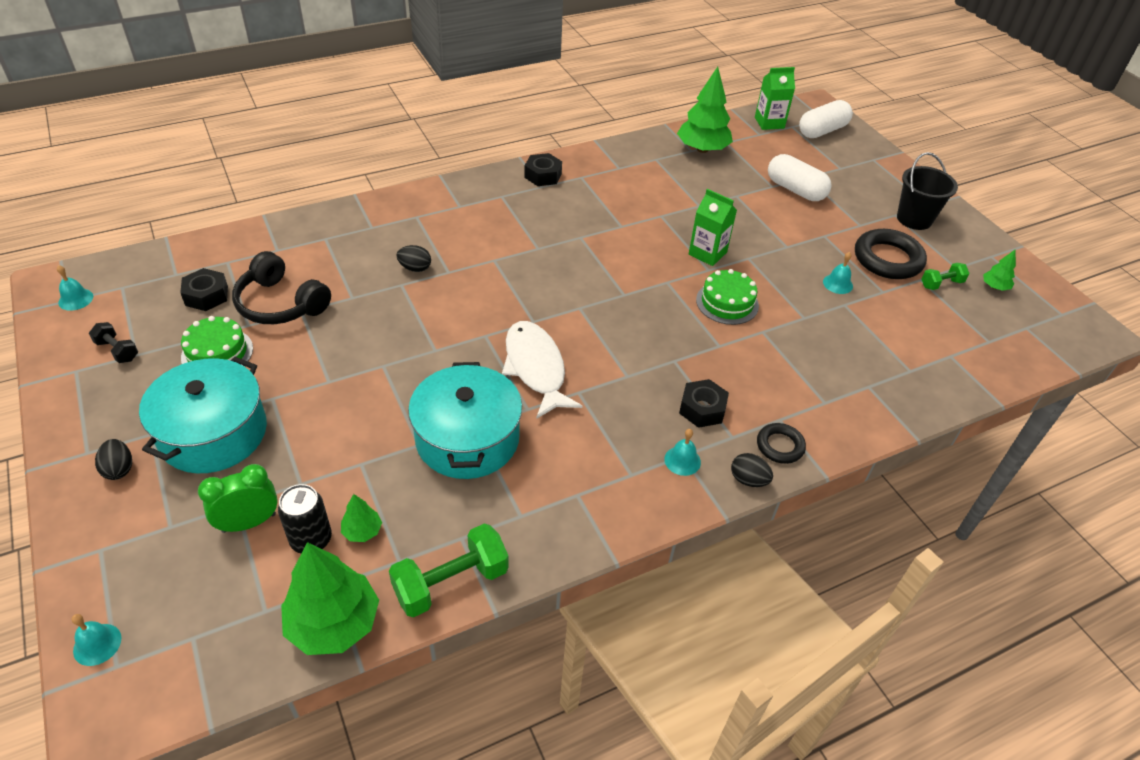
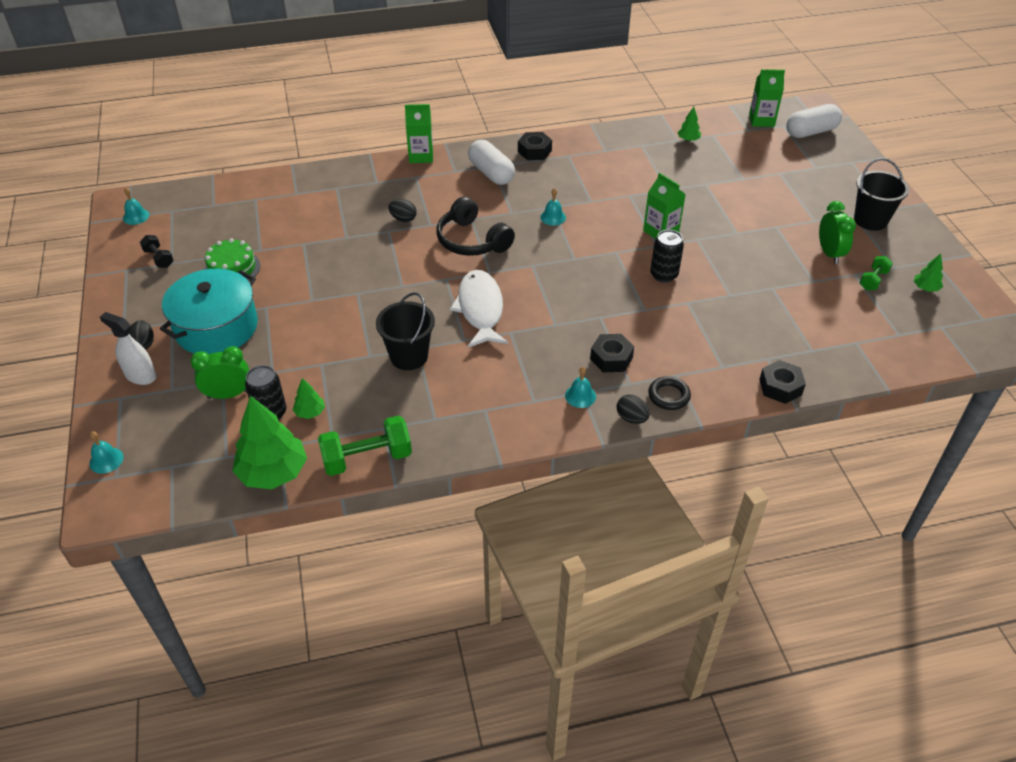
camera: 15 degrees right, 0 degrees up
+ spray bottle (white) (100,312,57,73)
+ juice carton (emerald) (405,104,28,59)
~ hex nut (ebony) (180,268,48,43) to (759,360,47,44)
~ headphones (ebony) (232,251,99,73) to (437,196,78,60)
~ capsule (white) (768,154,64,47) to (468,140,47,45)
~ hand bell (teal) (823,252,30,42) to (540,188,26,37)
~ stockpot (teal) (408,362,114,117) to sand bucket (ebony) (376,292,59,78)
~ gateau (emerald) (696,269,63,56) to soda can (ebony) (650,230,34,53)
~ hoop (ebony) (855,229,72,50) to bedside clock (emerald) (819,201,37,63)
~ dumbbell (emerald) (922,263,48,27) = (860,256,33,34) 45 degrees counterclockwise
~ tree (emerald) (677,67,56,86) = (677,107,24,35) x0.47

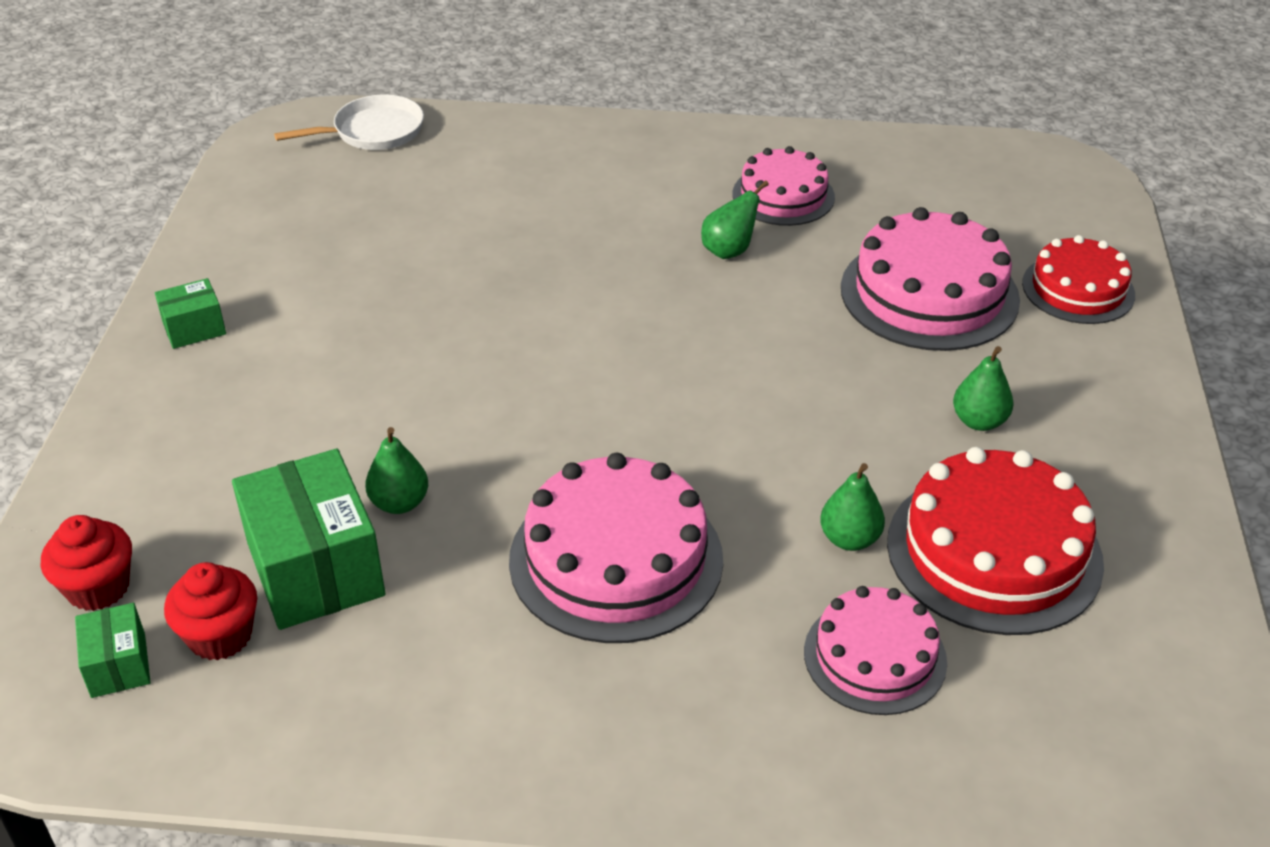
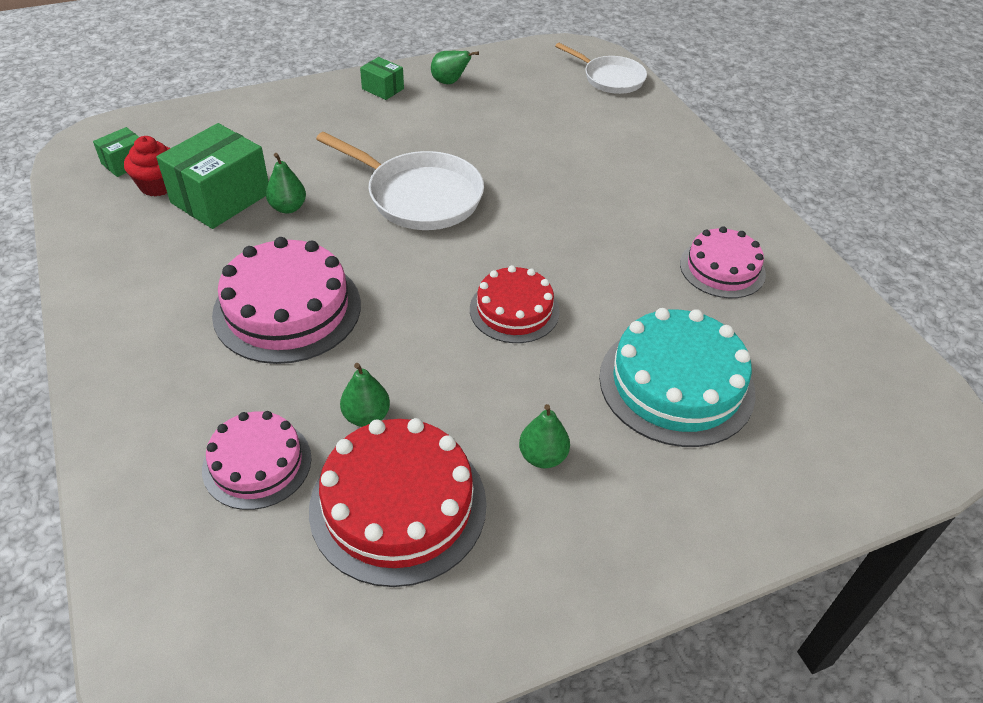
camera: 60 degrees right, 5 degrees up
- muffin (red) (41,515,91,96)
+ frying pan (white) (316,132,168,98)
~ pear fruit (emerald) (701,180,68,79) to (431,51,48,33)
~ gateau (red) (1022,235,113,89) to (470,265,90,78)
~ gateau (rosy) (841,207,179,144) to gateau (teal) (599,308,157,139)

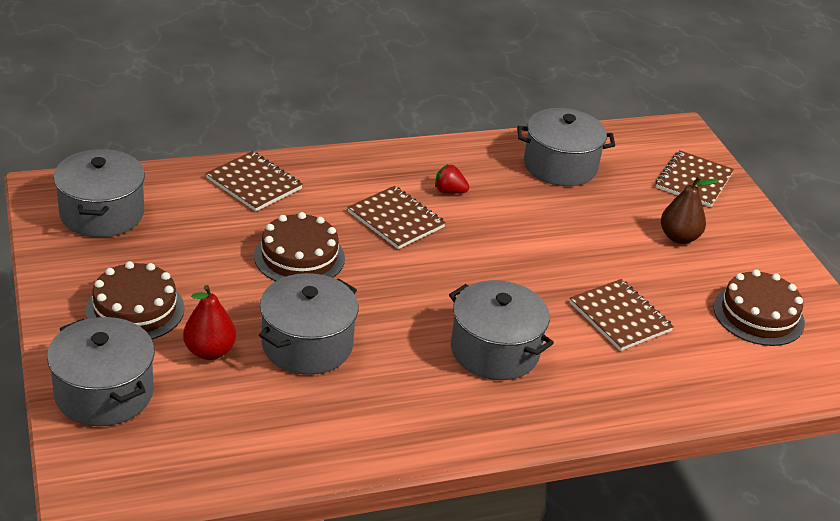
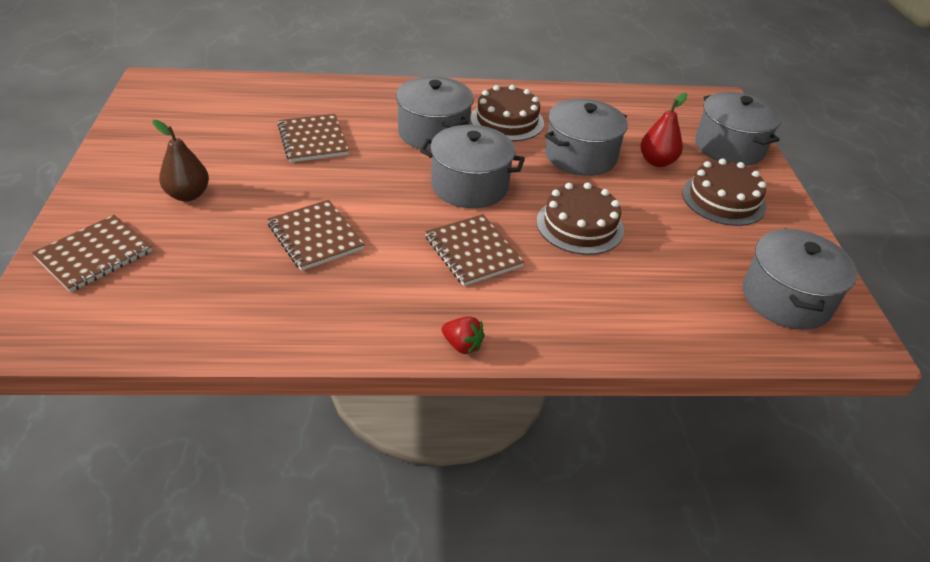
camera: 165 degrees left, 5 degrees up
~ exercise book (russet) (206,151,97,61) to (267,200,98,71)
~ strawberry (red) (435,164,34,30) to (442,316,43,38)
~ stockpot (ash-grey) (517,108,98,78) to (420,125,105,83)
~ gateau (russet) (714,269,91,77) to (470,85,74,56)

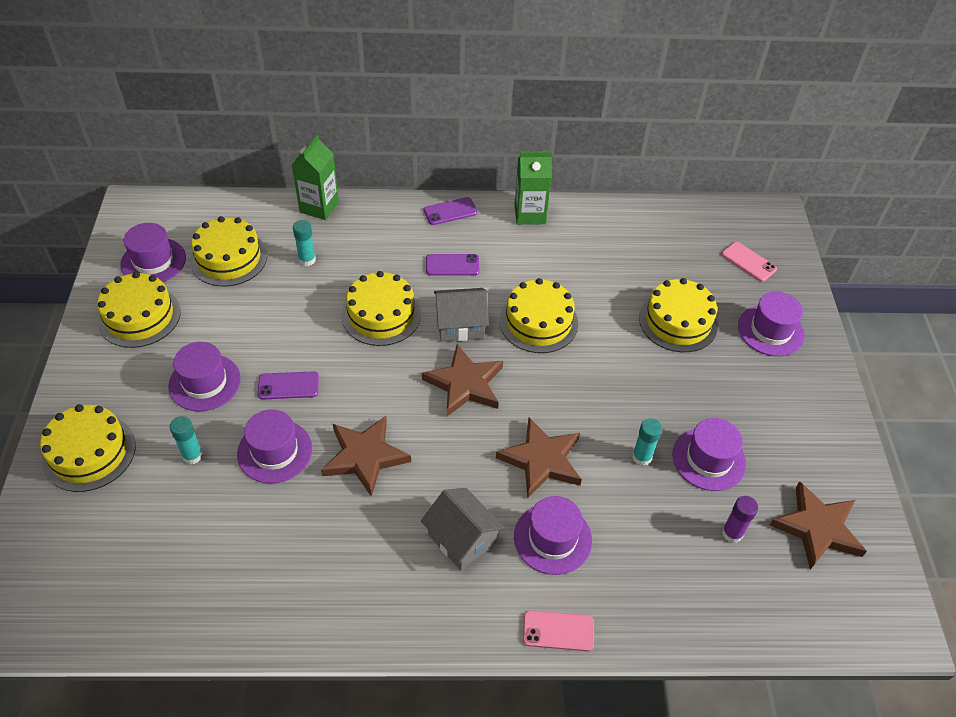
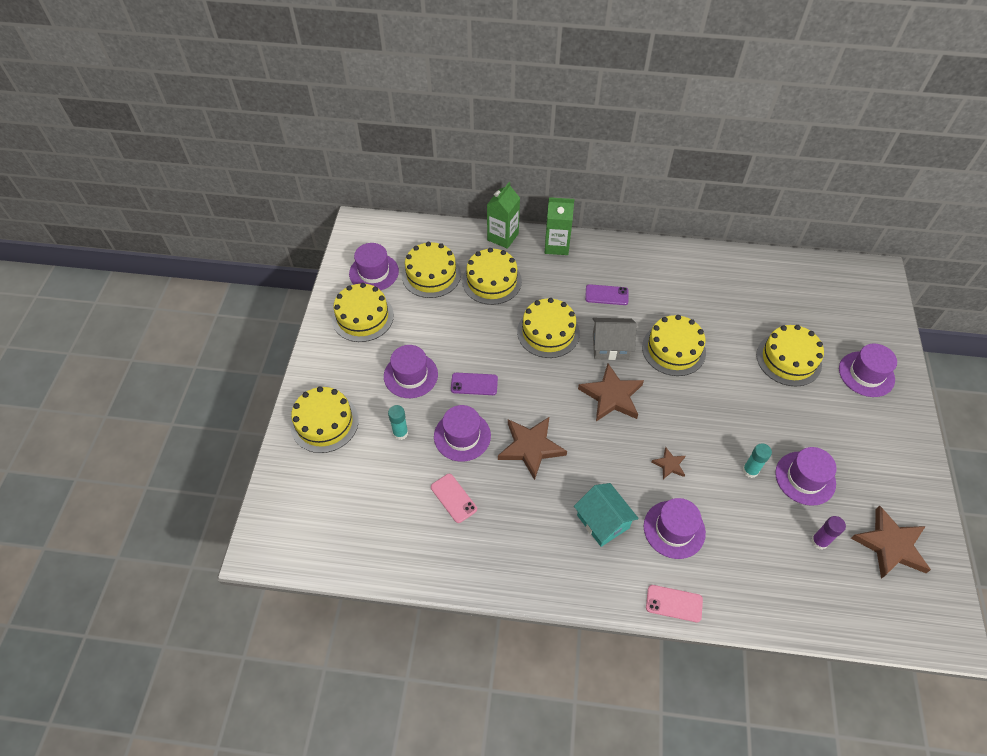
camera: 10 degrees right, 5 degrees up
- smartphone (royal purple) (424,197,53,28)
~ juice carton (emerald) (514,151,38,74) to (545,197,29,58)
~ smartphone (rosy) (722,242,55,40) to (431,474,46,49)
~ stick of glue (teal) (293,220,23,46) to gateau (yellow) (462,248,60,57)
~ toy house (ash-grey) (421,488,83,82) to toy house (teal) (574,483,65,64)
~ five-pointed star (russet) (496,417,86,81) = (652,447,34,32) x0.50

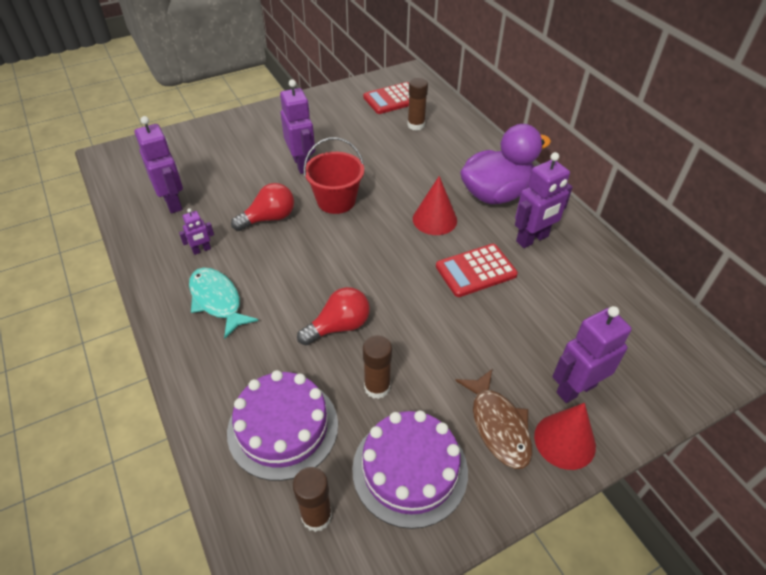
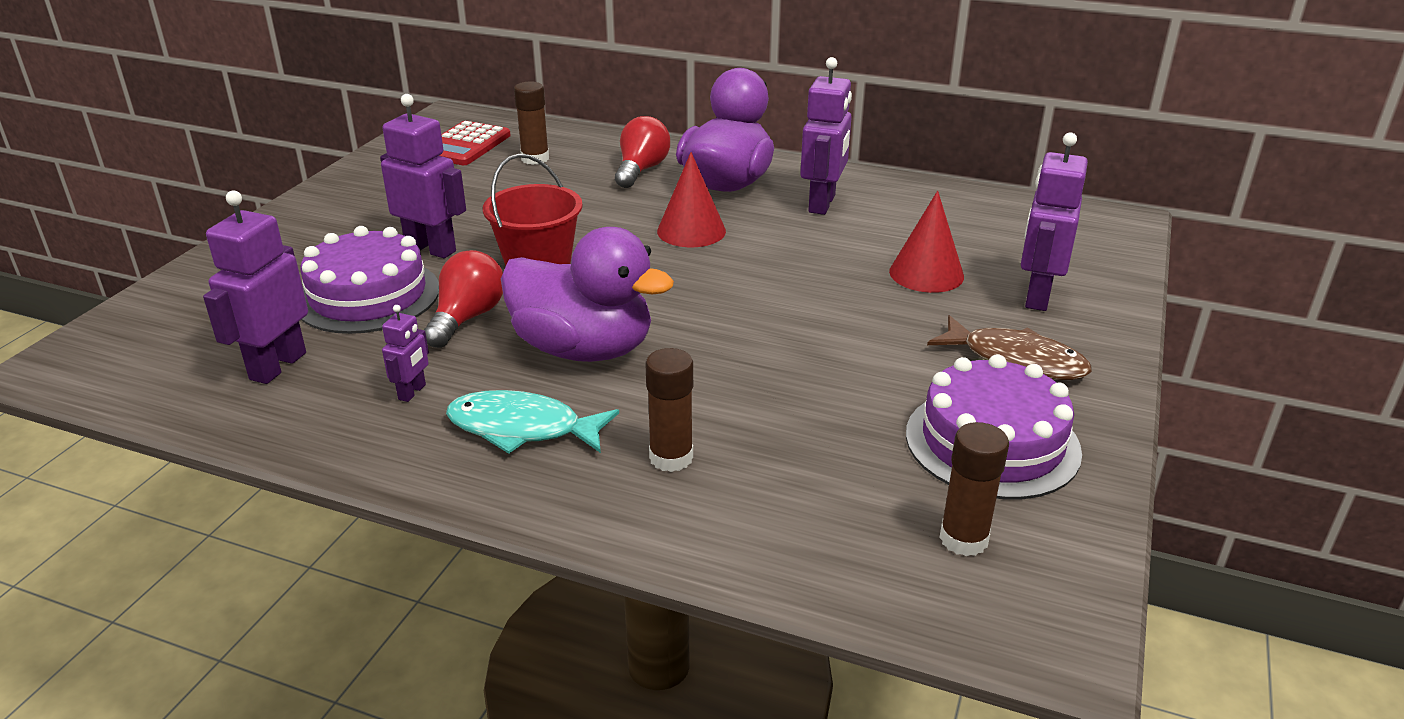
camera: 40 degrees left, 15 degrees down
- pocket calculator (red) (436,244,82,53)
+ toy duck (royal purple) (501,227,173,135)
~ gateau (royal purple) (227,370,111,111) to (301,226,138,108)
~ light bulb (red) (297,287,73,58) to (615,116,55,72)
~ stick of glue (russet) (363,335,29,64) to (646,348,47,124)
~ cone (red) (534,403,62,67) to (889,191,75,102)
~ toy robot (royal purple) (134,116,49,98) = (203,191,105,193) 90 degrees counterclockwise

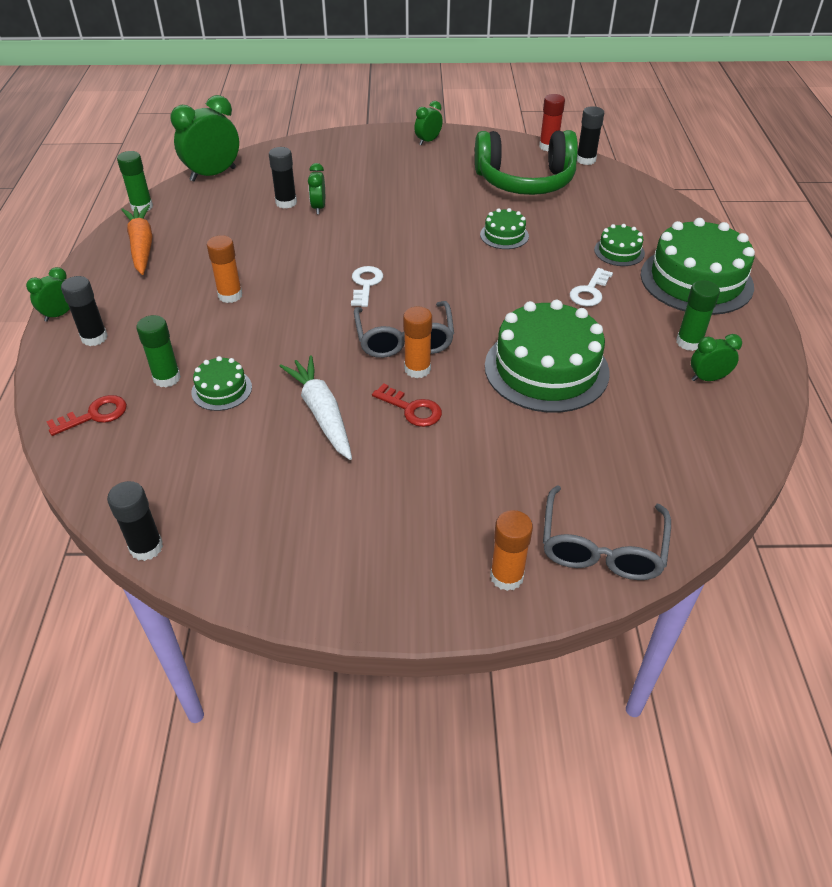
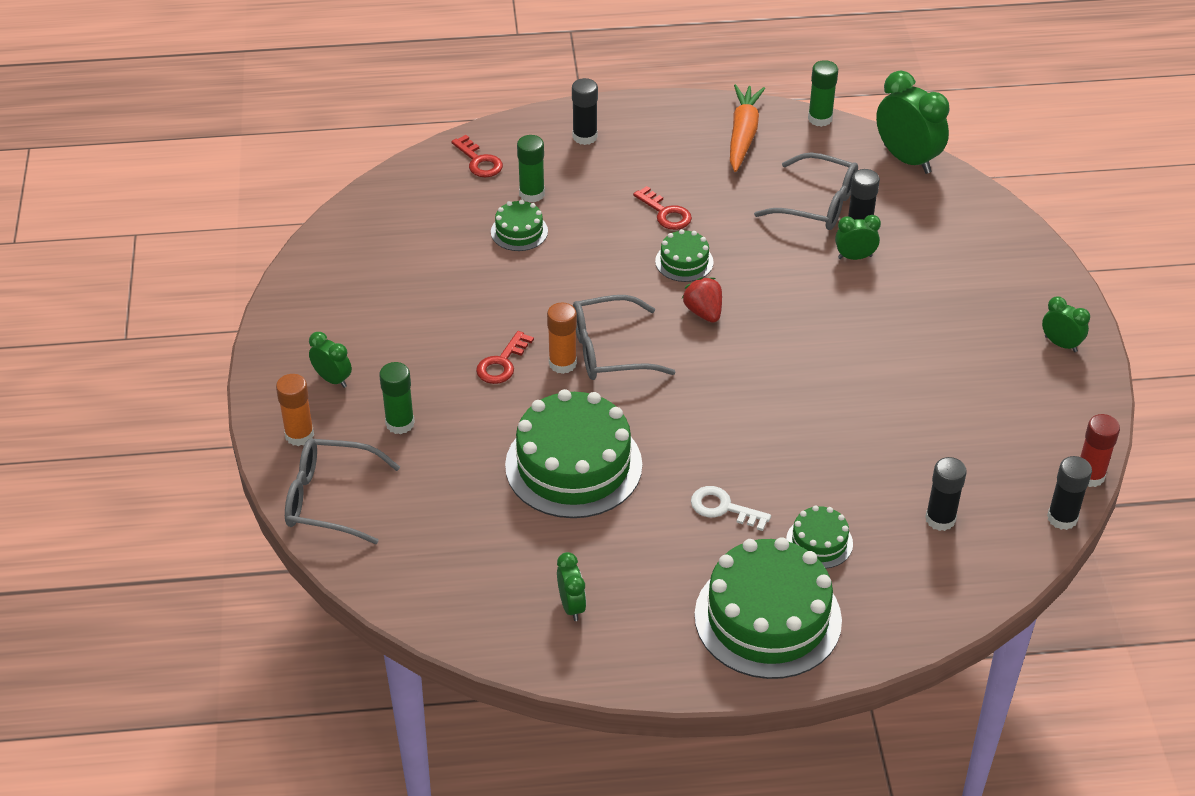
camera: 85 degrees right, 0 degrees up
- root vegetable (white) (280,355,72,105)
- headphones (emerald) (475,130,103,65)
+ spectacles (ash-grey) (754,152,104,78)
~ bedside clock (emerald) (26,267,44,55) to (309,332,43,56)
~ stick of glue (ebony) (107,481,56,80) to (925,457,42,74)
~ gateau (emerald) (480,208,49,41) to (655,229,59,53)
~ stick of glue (emerald) (676,281,44,70) to (379,362,36,72)
~ stick of glue (orange) (207,235,35,68) to latchkey (red) (633,186,59,44)
~ latchkey (white) (351,266,32,41) to strawberry (red) (682,277,40,46)
~ root vegetable (orange) (121,205,31,70) = (730,84,35,88) 60 degrees counterclockwise

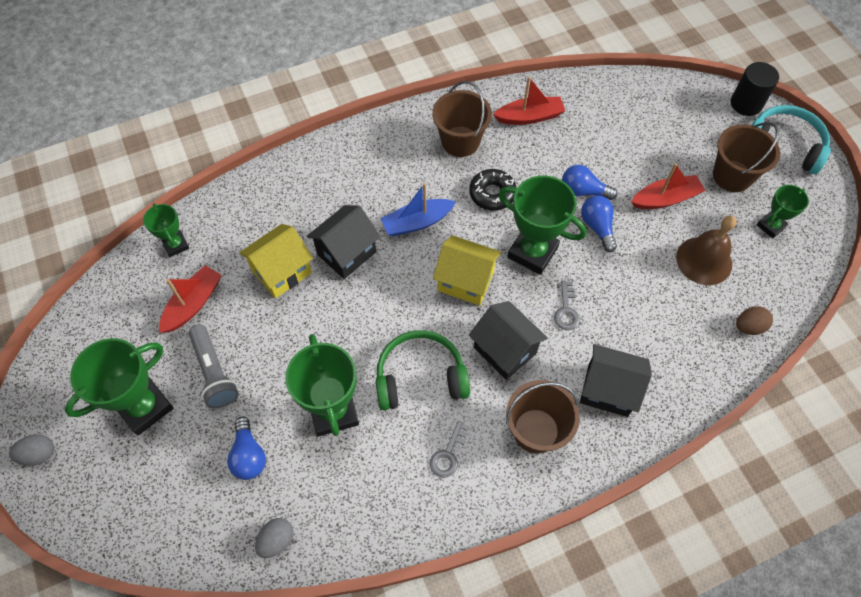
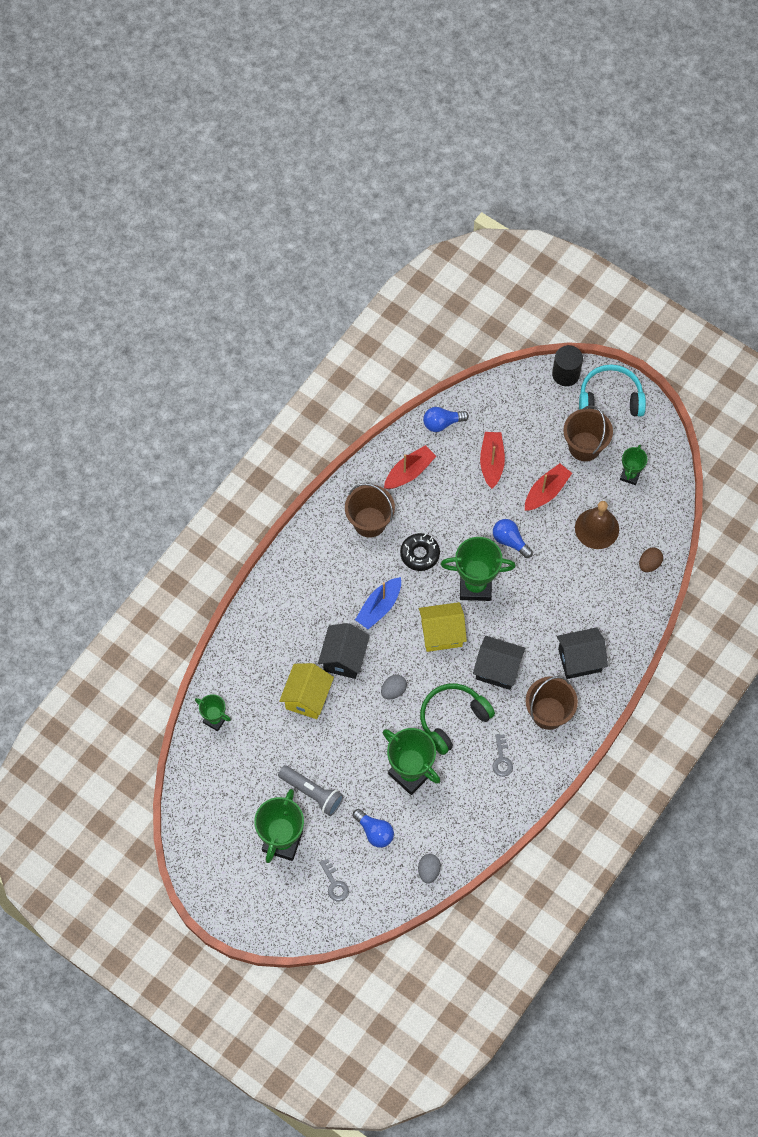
camera: 30 degrees left, 5 degrees up
~ toy egg (ash-grey) (9,434,45,32) to (381,675,26,24)
~ boat (red) (159,265,63,68) to (480,432,25,57)
~ latchkey (ash-grey) (554,281,26,49) to (320,859,29,42)
~ light bulb (cobalt) (562,165,55,35) to (423,407,46,25)

